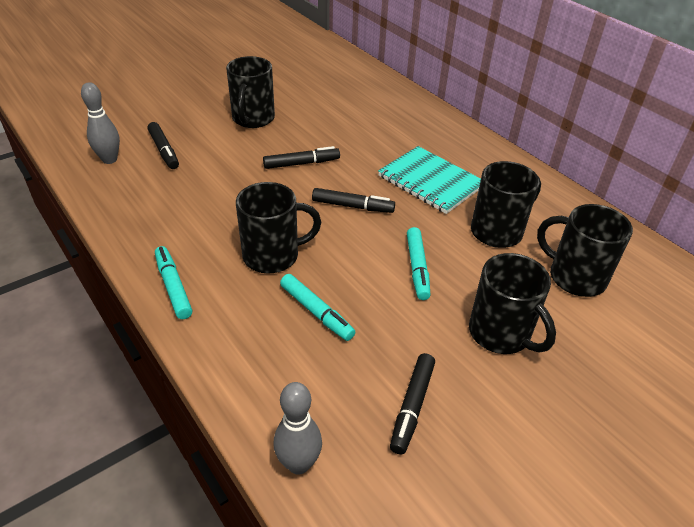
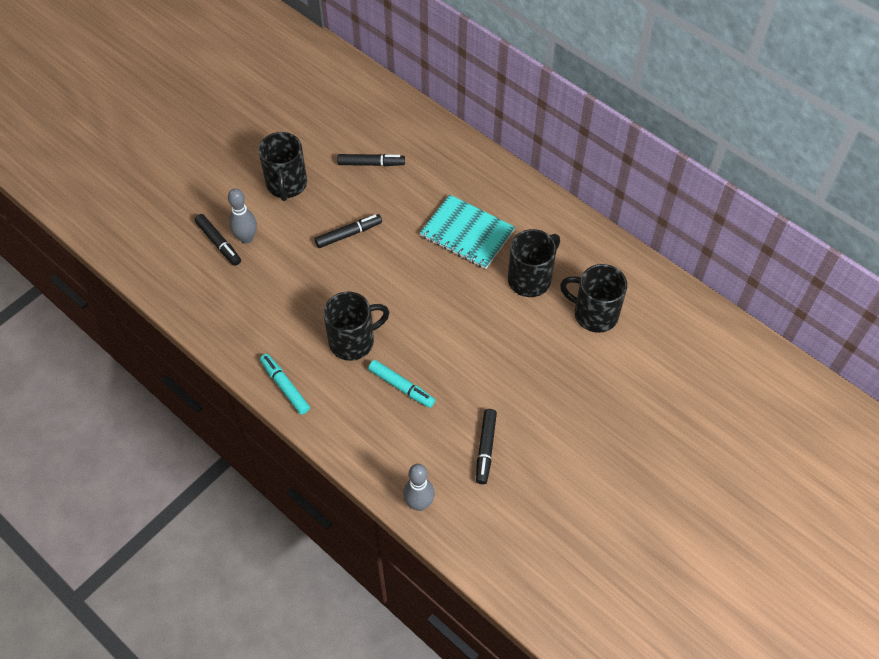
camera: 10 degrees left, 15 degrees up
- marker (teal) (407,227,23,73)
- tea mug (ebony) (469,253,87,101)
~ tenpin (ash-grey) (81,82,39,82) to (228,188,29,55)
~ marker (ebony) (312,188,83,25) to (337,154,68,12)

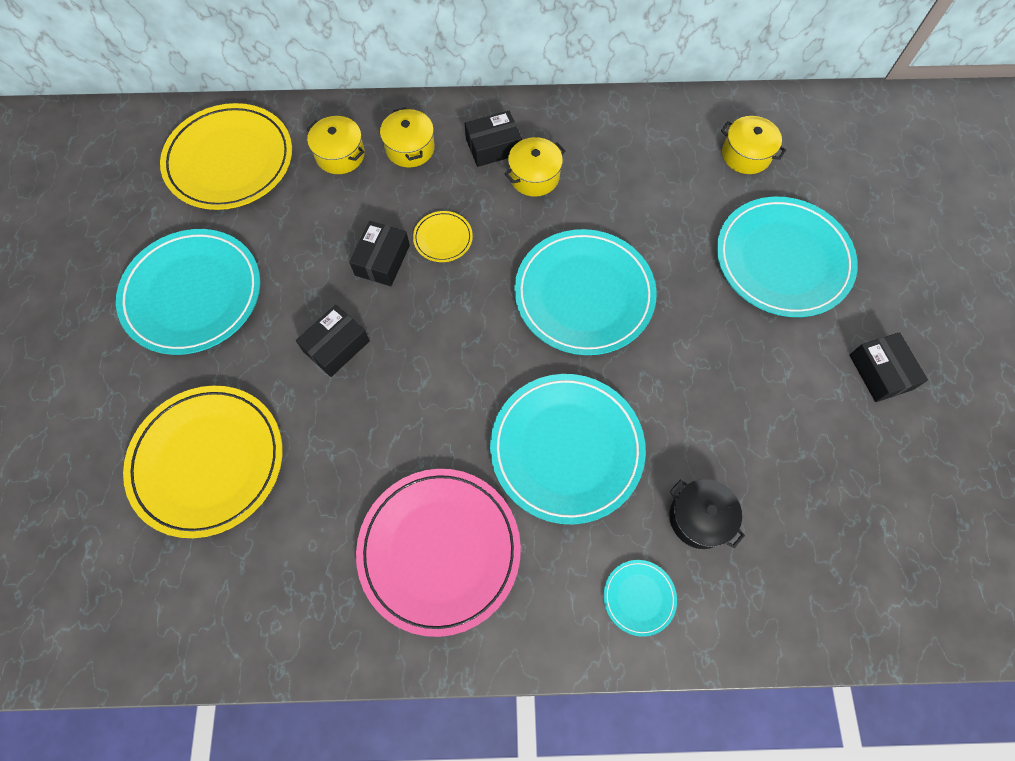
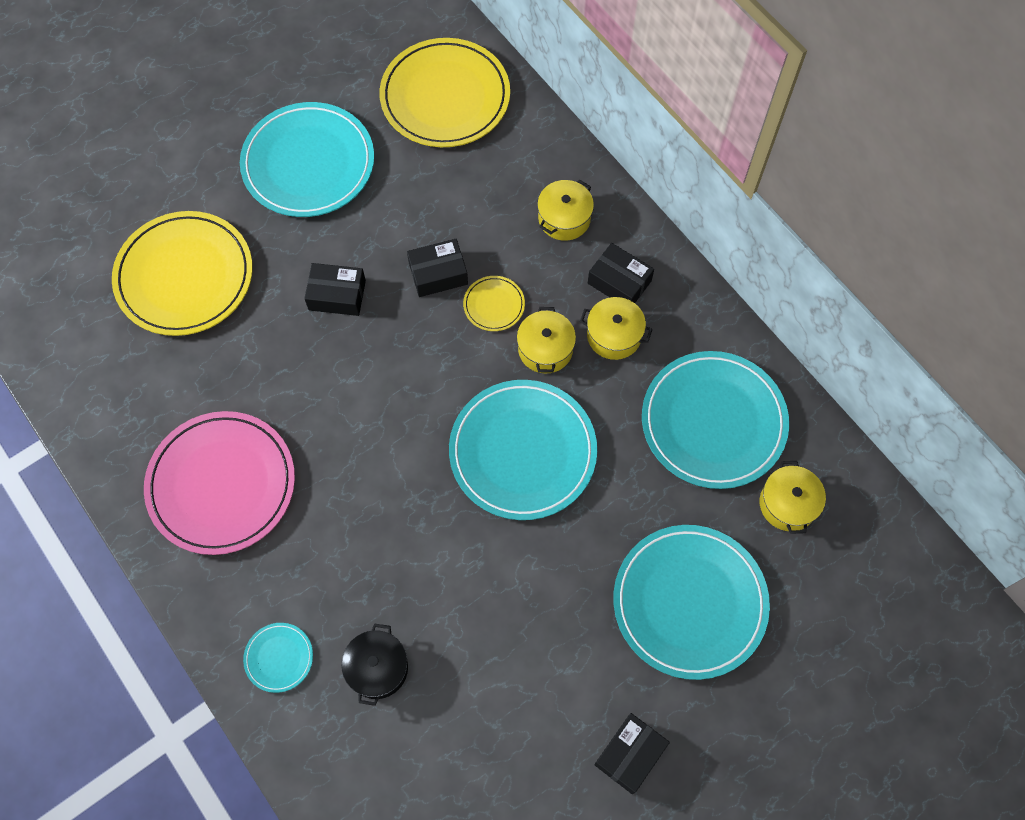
camera: 55 degrees right, 0 degrees up
~ stockpot (yellow) (307,116,58,58) to (517,307,59,66)
~ dinner plate (teal) (490,374,156,151) to (642,351,147,138)

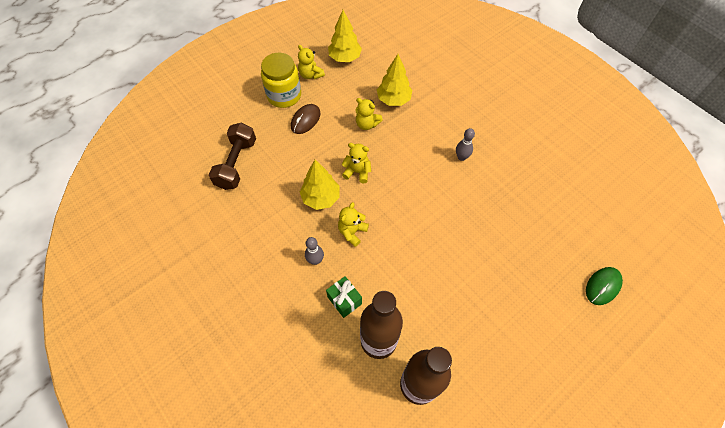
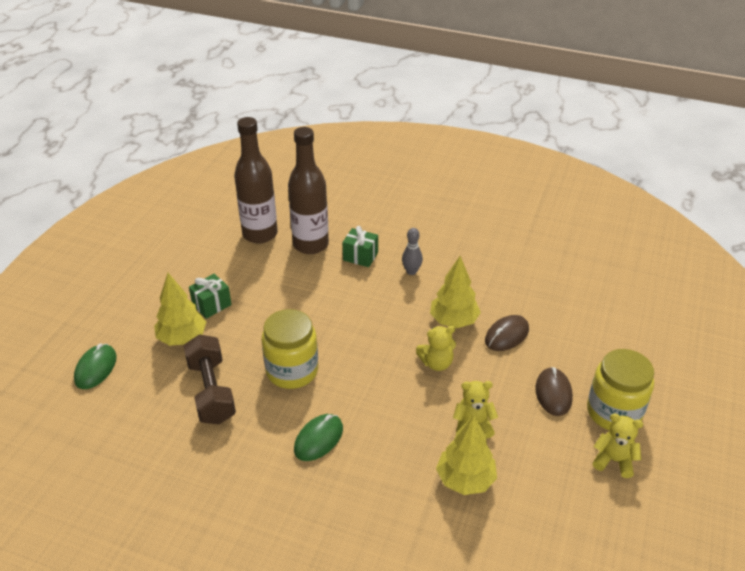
camera: 150 degrees right, 20 degrees down
- teddy (yellow) (338,202,31,45)
+ gift (emerald) (189,274,43,45)
+ jar (yellow) (261,309,57,80)
+ mouse (russet) (485,315,44,36)
~ dumbbell (russet) (209,123,47,67) to (183,334,53,91)
~ tree (yellow) (328,10,34,52) to (154,273,52,73)
~ tenpin (ash-grey) (456,128,19,33) to mouse (emerald) (294,414,49,47)

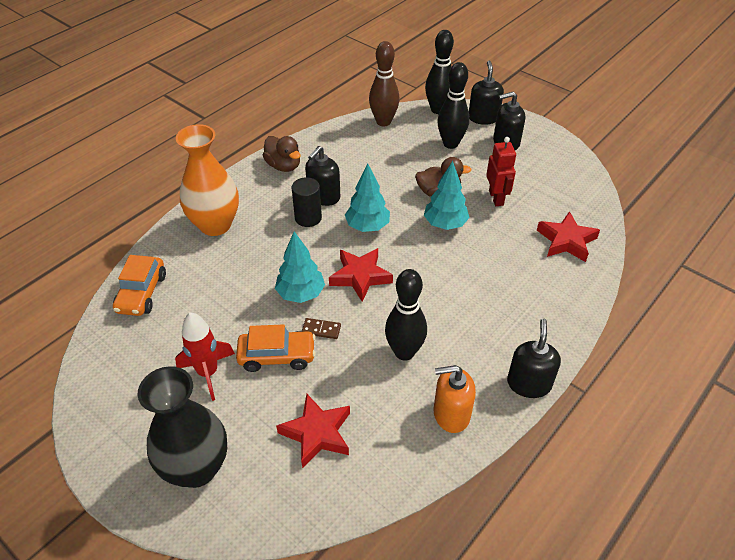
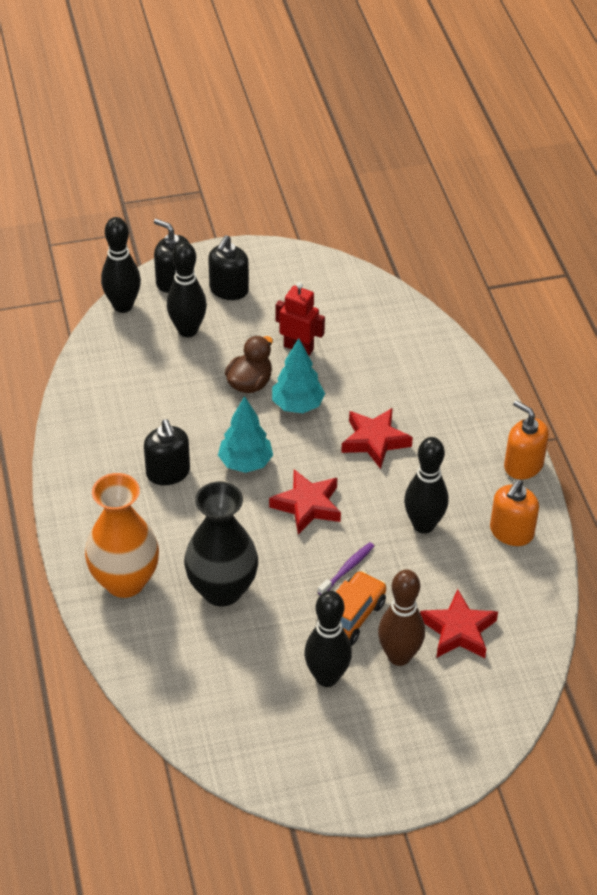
camera: 55 degrees left, 0 degrees up
- car (orange) (113,255,53,61)
- toy duck (russet) (263,136,38,36)
- tree (teal) (275,231,50,72)
- cylinder (ebony) (292,177,30,50)
~ tall vase (ebony) (138,366,89,122) to (184,482,74,124)
~ tenpin (russet) (369,41,31,85) to (378,569,47,97)
~ five-pointed star (red) (537,211,63,51) to (341,408,72,61)
~ toy rocket (red) (175,312,60,89) to tenpin (ebony) (304,591,48,96)
~ domino tile (russet) (302,318,39,21) to toothbrush (royal purple) (318,542,56,53)
~ soap dispenser (ebony) (507,319,54,79) to soap dispenser (orange) (504,400,45,80)

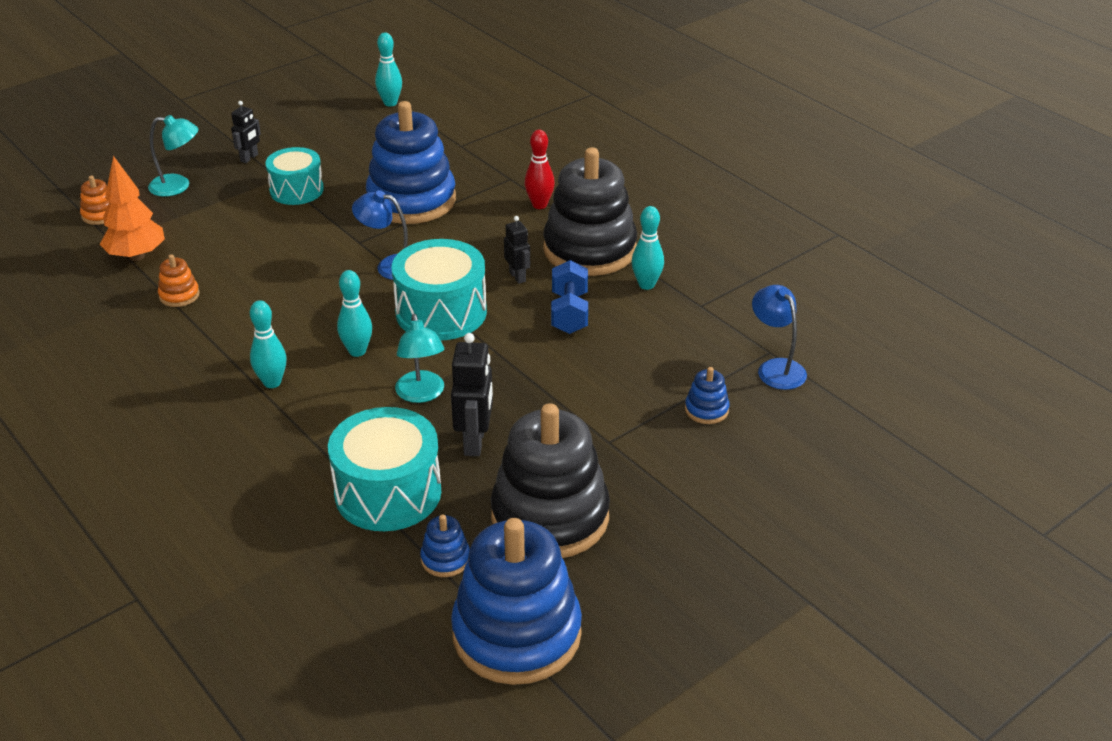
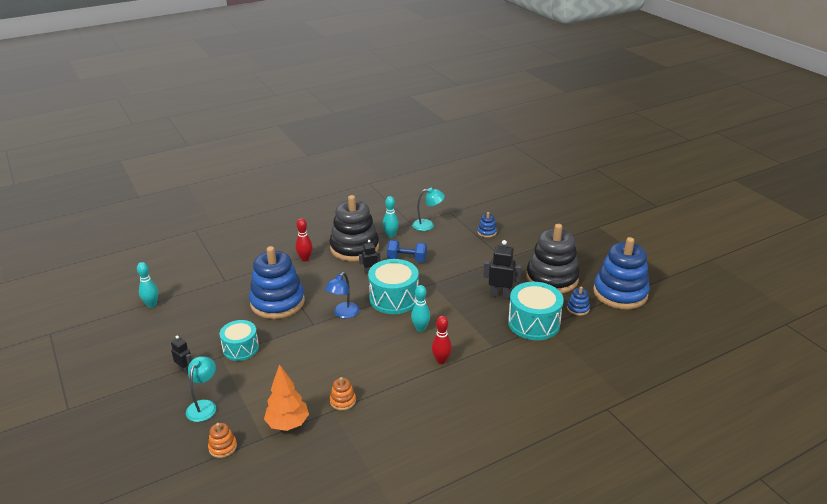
camera: 80 degrees left, 5 degrees down
- reading lamp (cobalt) (752,285,55,105)
~ reading lamp (teal) (395,314,49,89) to (412,188,33,43)
~ tenpin (teal) (250,300,37,88) to tenpin (red) (432,316,20,48)

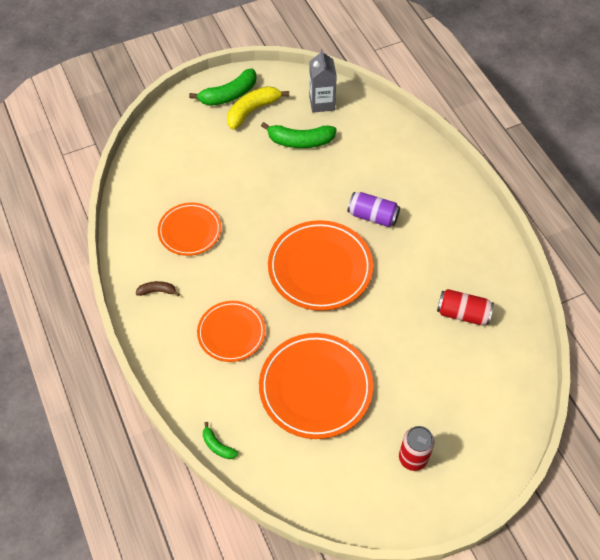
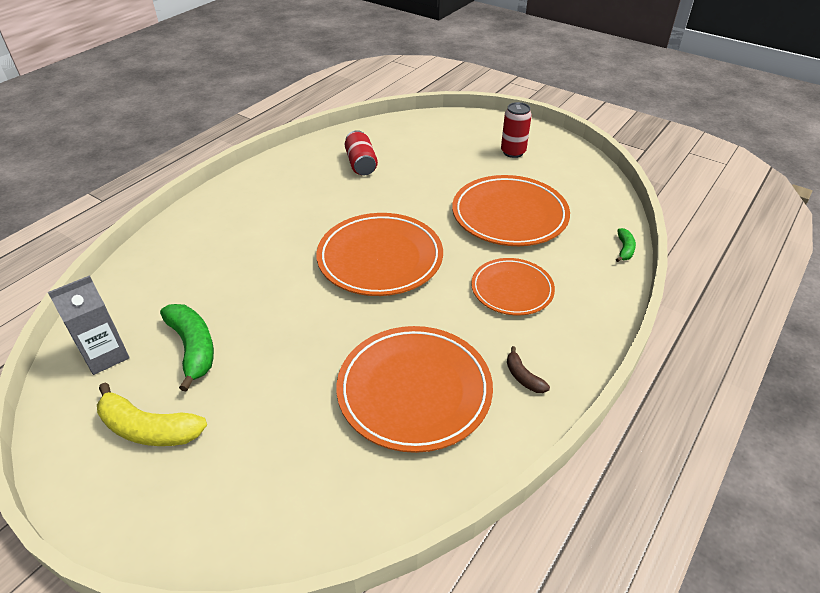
camera: 120 degrees left, 15 degrees down
- toy banana (emerald) (189,69,68,37)
- soda can (royal purple) (347,192,53,35)
~ dinner plate (orange) (158,203,64,53) = (337,326,156,127) x1.60

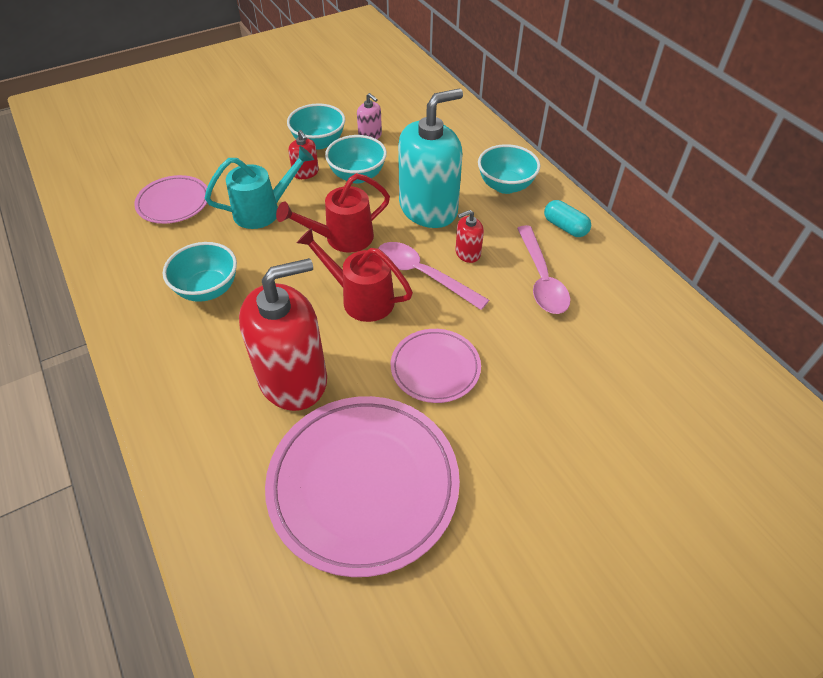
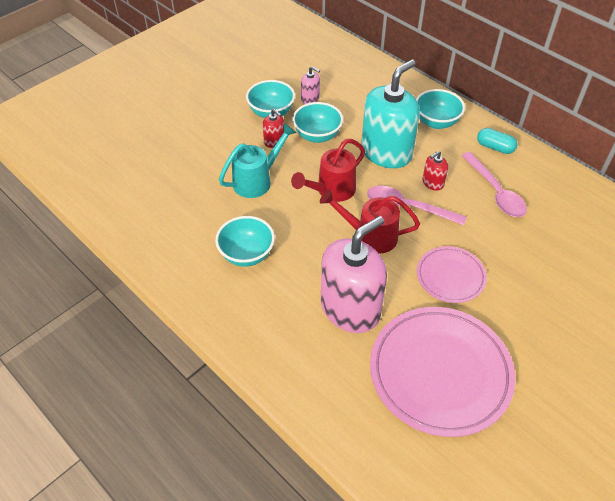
camera: 15 degrees left, 0 degrees up
- dinner plate (rosy) (134,175,73,49)
~ soap dispenser (red) (239,258,88,153) to soap dispenser (rosy) (321,216,66,117)

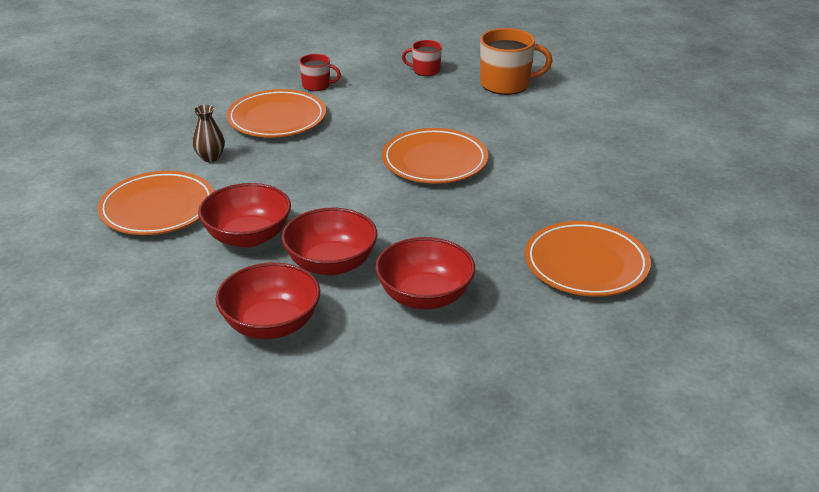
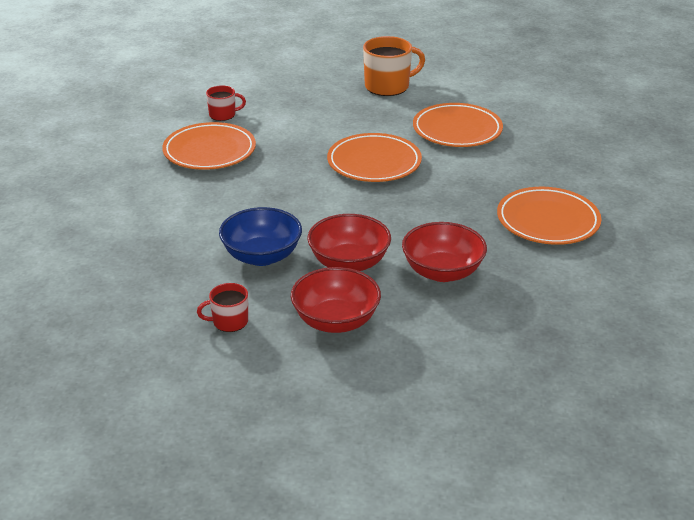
camera: 20 degrees left, 0 degrees up
- tall vase (russet) (192,105,33,57)
~ dinner plate (orange) (97,171,117,64) to (413,103,90,44)
~ tea mug (red) (402,40,40,36) to (197,283,51,49)
~ bowl (red) (198,183,93,65) to bowl (cobalt) (219,207,83,59)

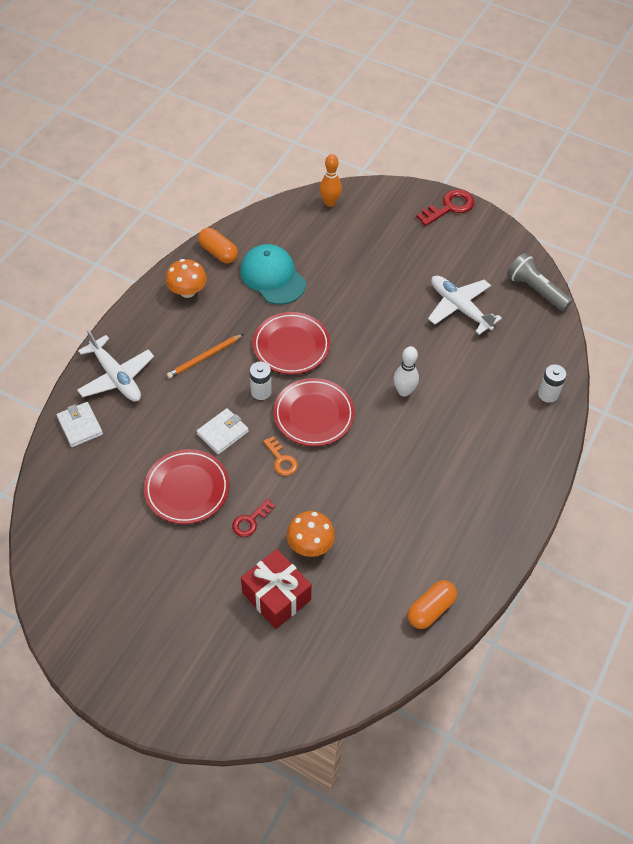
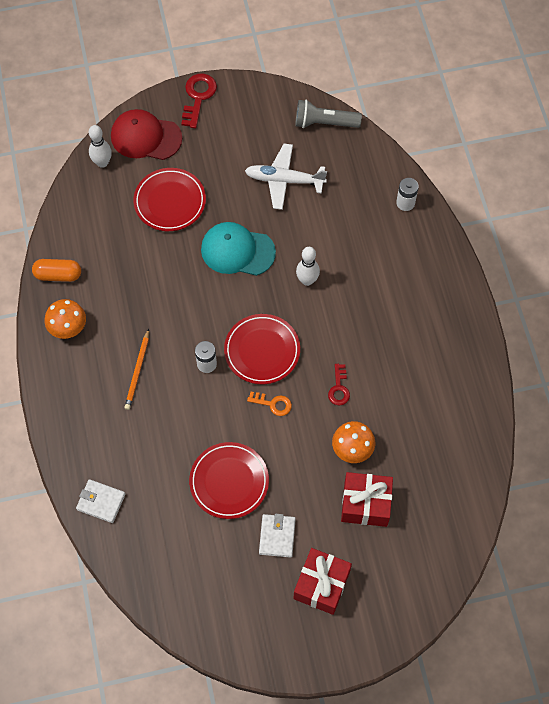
camera: 40 degrees left, 10 degrees up
- aeroplane (white) (77,329,77,73)
- capsule (orange) (408,580,49,49)
+ baseball cap (red) (111,109,71,51)
+ gift (red) (293,548,59,67)
~ billfold (white) (197,408,52,46) to (259,514,37,44)
~ latchkey (red) (232,499,43,38) to (328,364,22,41)
~ baseball cap (teal) (240,244,66,61) to (201,222,75,54)
~ dinner plate (red) (253,312,77,62) to (133,168,73,63)
~ tenpin (orange) (320,154,22,53) to tenpin (white) (89,125,23,43)

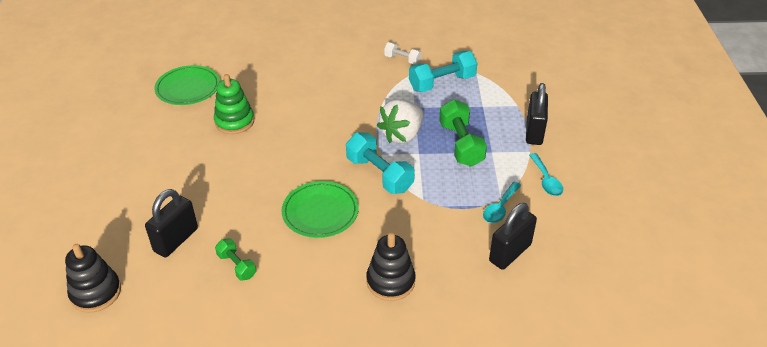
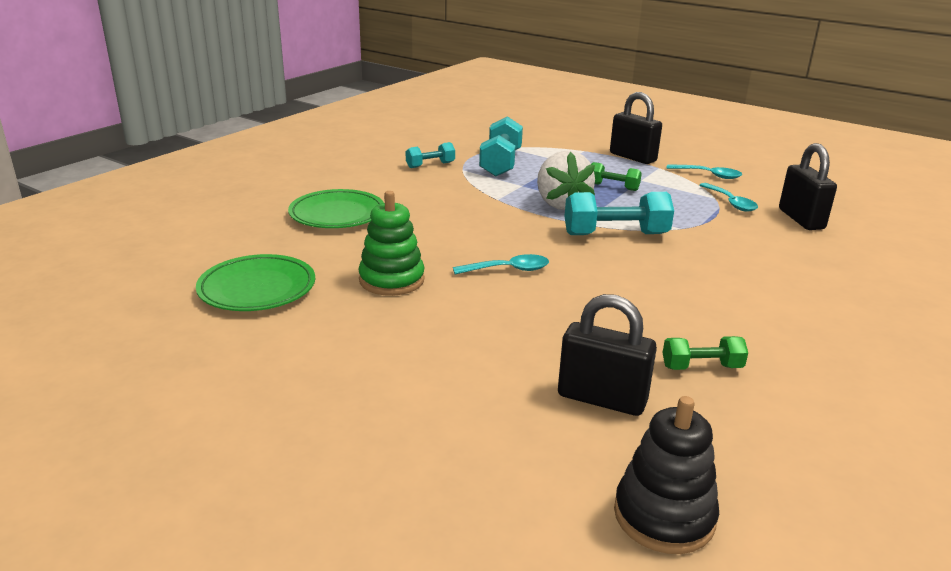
camera: 55 degrees left, 15 degrees down
- ring stacker (ebony) (366,233,50,68)
+ spoon (teal) (453,254,96,20)
~ dinner plate (emerald) (282,181,77,57) to (288,189,96,39)
~ dumbbell (white) (384,42,38,23) to dumbbell (teal) (406,142,49,26)
~ lock (ebony) (145,189,53,68) = (558,294,99,122) 45 degrees counterclockwise
~ dumbbell (emerald) (439,99,48,68) = (591,162,51,29) x0.57

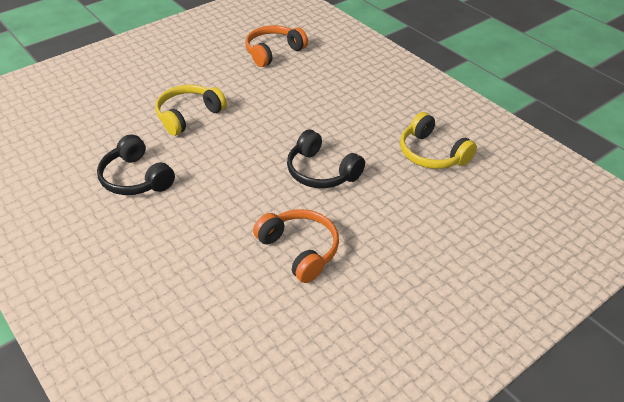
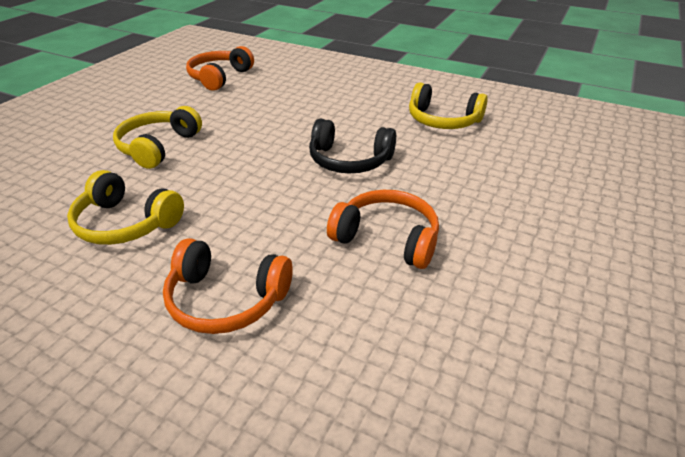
camera: 25 degrees left, 5 degrees down
+ headphones (orange) (163,238,130,96)
~ headphones (ebony) (97,134,78,61) to headphones (yellow) (67,170,117,75)

